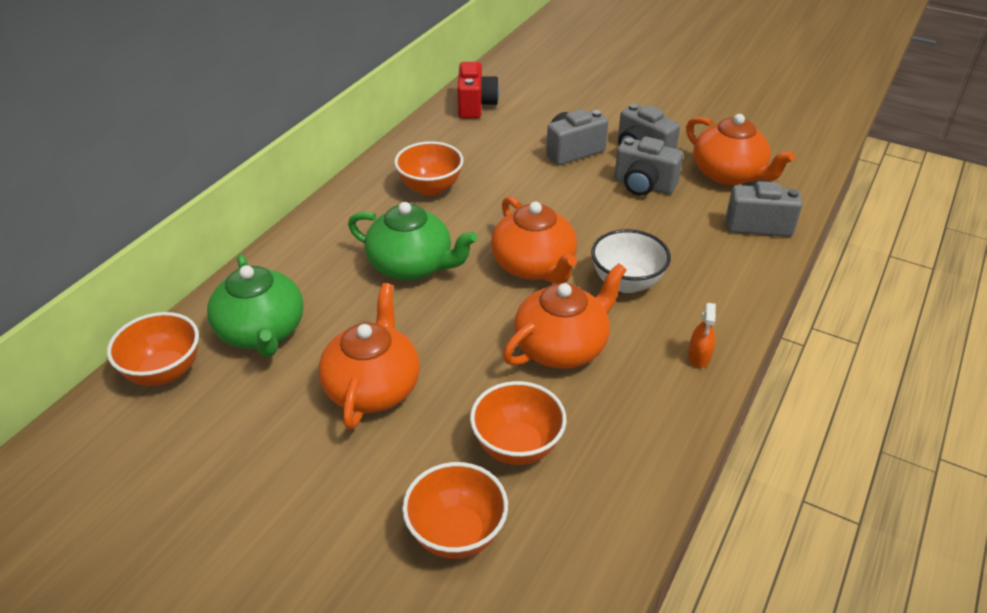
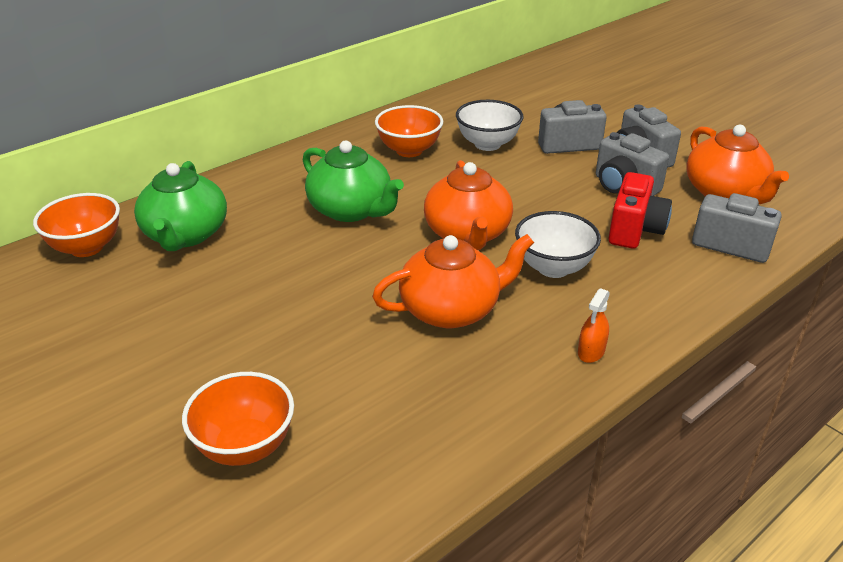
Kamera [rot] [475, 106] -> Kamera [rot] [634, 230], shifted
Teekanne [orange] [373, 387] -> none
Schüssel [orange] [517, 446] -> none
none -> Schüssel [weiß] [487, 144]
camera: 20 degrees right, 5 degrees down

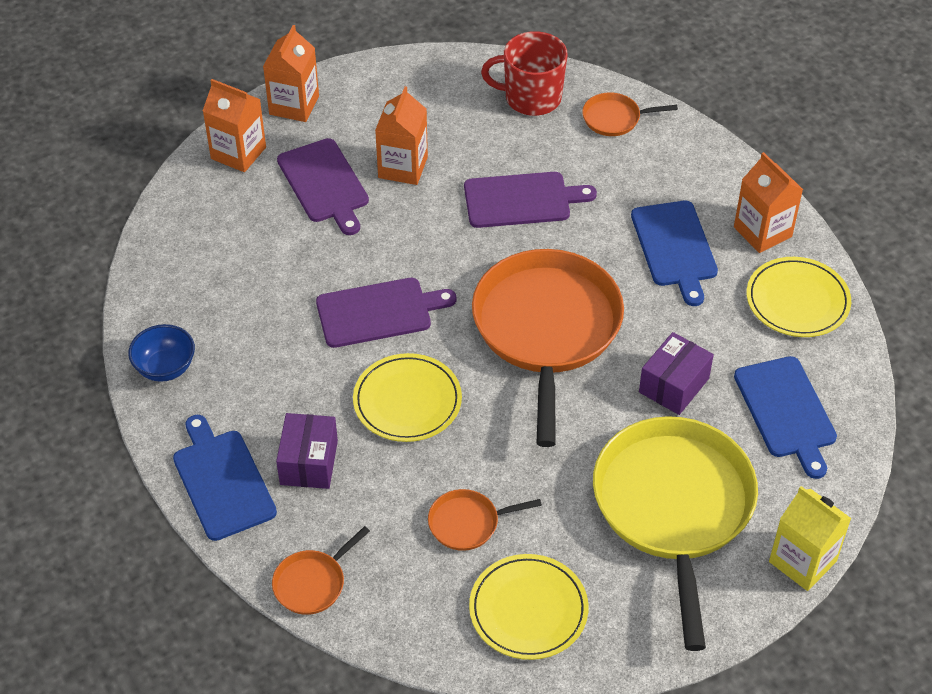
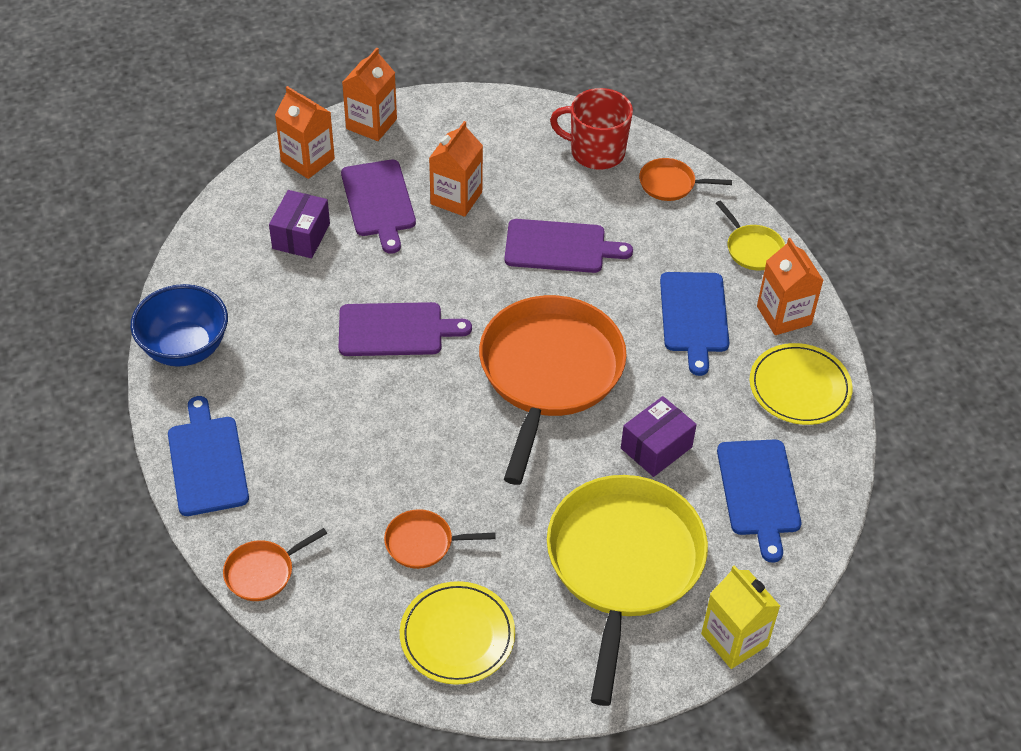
Schüssel [blau] [165, 368] -> Schüssel [blau] [185, 348], x1.53
Teller [gelb] [407, 401] -> none
Schachtel [lila] [309, 462] -> Schachtel [lila] [301, 236], shifted
none -> Pfanne [gelb] [752, 249]
camera: 10 degrees right, 0 degrees up

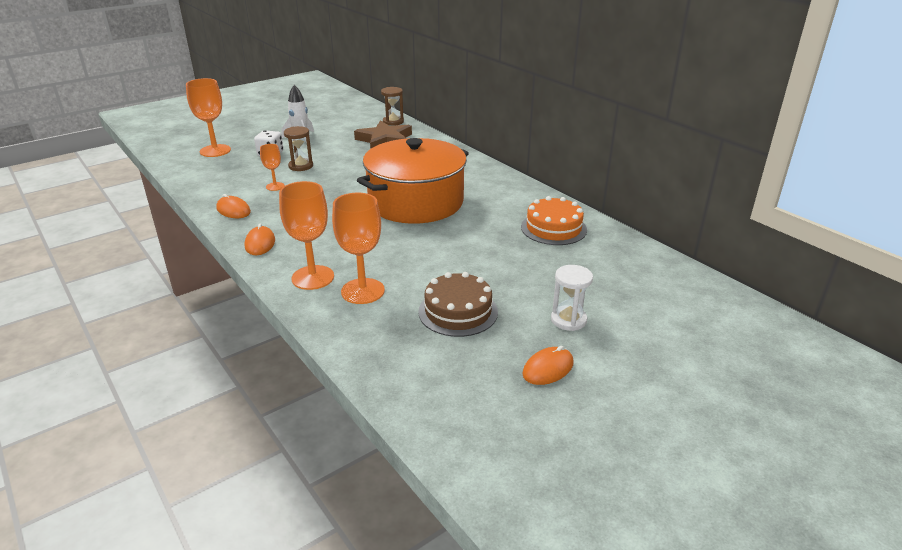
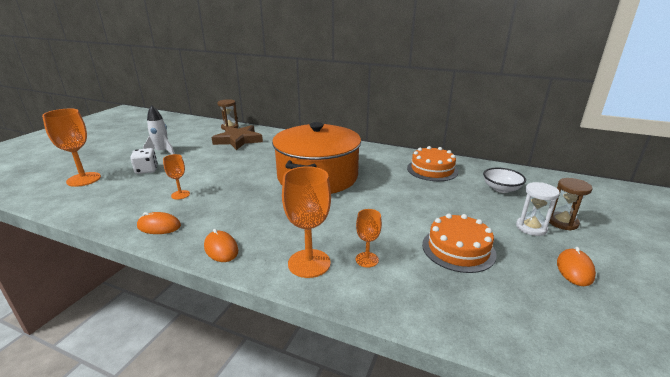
Sanduhr [braun] [301, 166] -> Sanduhr [braun] [562, 222], shifted
Kelch [orange] [363, 291] -> Kelch [orange] [367, 259], x0.55
Kuchen [braun] [458, 311] -> Kuchen [orange] [458, 249]
none -> Schüssel [weiß] [501, 189]
camera: 30 degrees left, 5 degrees down

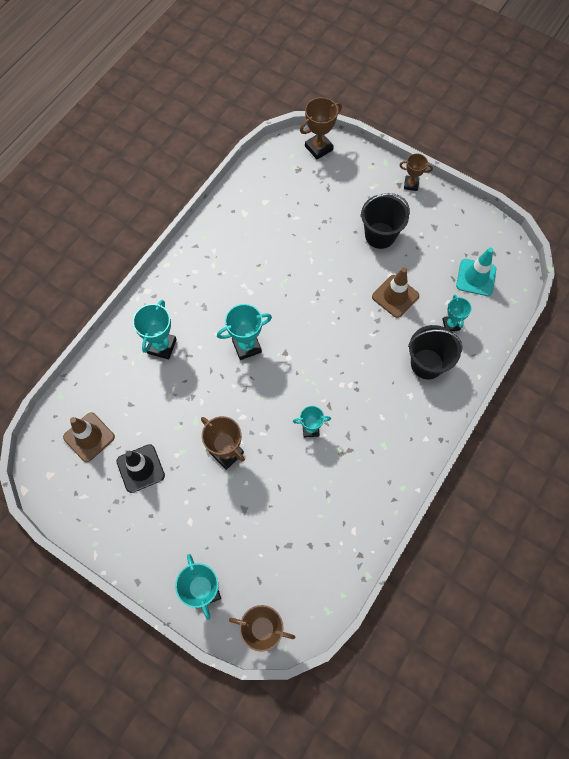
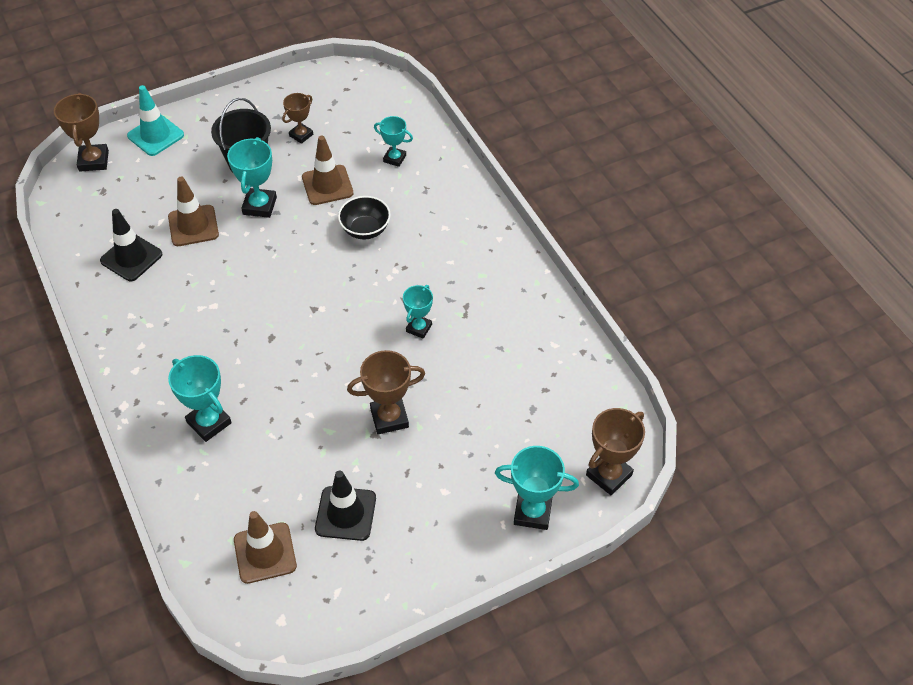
Pokal [braun] [411, 184] -> Pokal [braun] [301, 135], shifted
Leitkegel [türkis] [476, 277] -> Leitkegel [türkis] [155, 135], shifted
Pokal [türkis] [246, 346] -> Pokal [türkis] [259, 206], shifted
Eimer [schwarz] [427, 364] -> none
none -> Leitkegel [braun] [193, 226]
none -> Schüssel [schwarz] [365, 229]
none -> Leitkegel [schwarz] [131, 257]
camera: 60 degrees left, 15 degrees down

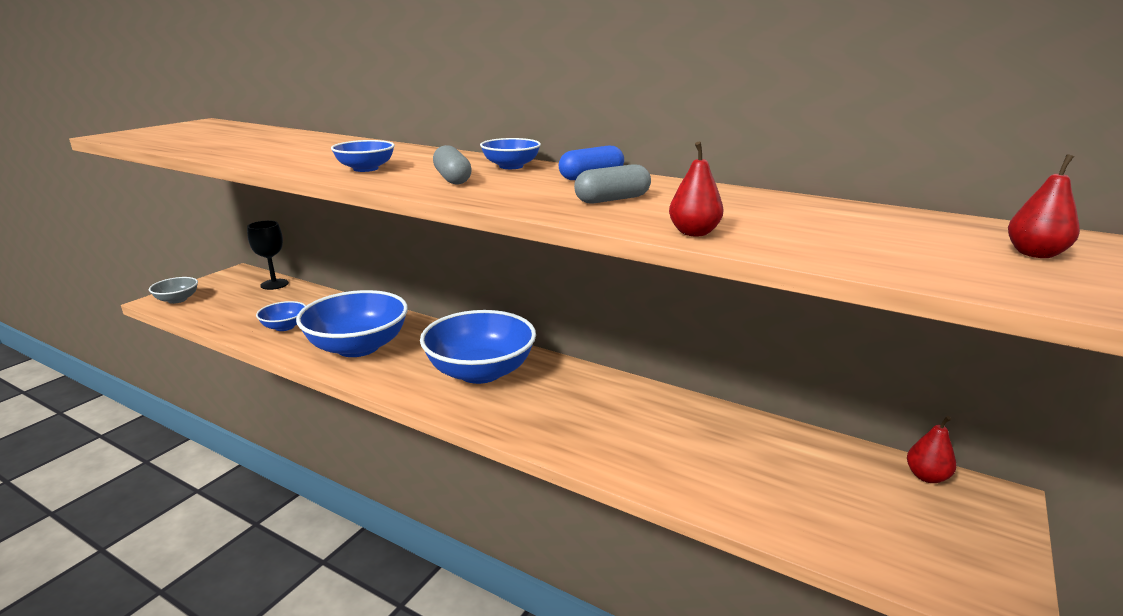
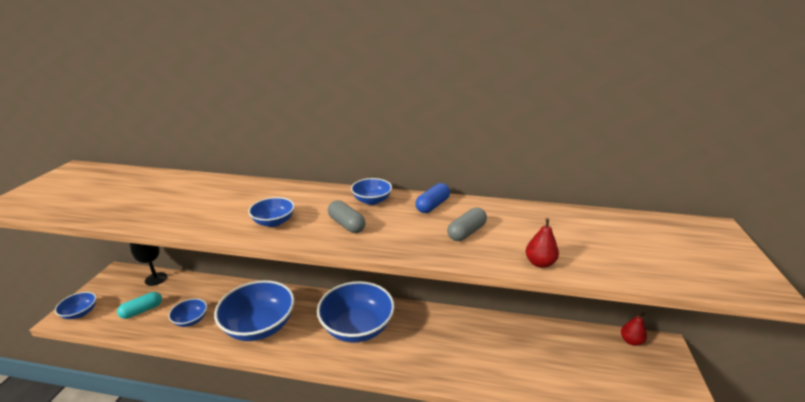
Birne [rot] [1035, 254] -> none
Schüssel [grau] [177, 300] -> Schüssel [blau] [80, 313]
none -> Kapsel [türkis] [142, 310]
camera: 20 degrees left, 5 degrees up

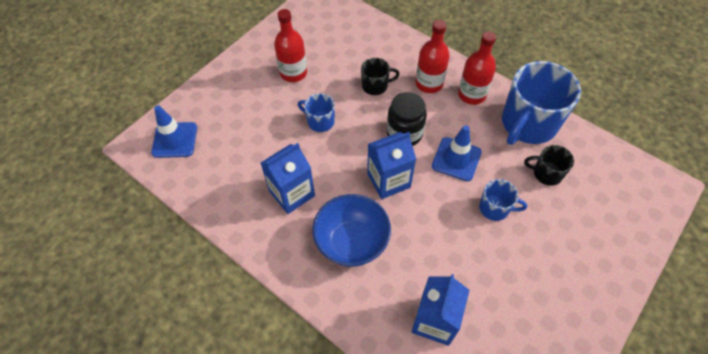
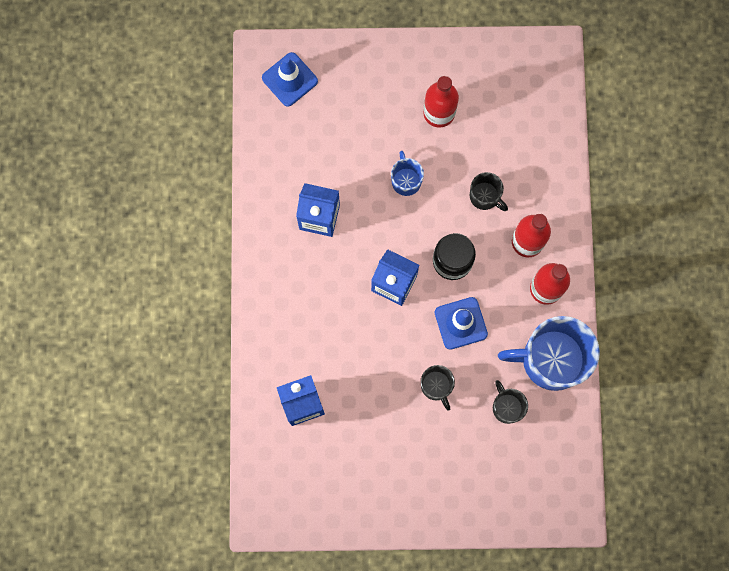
Tasse [blau] [495, 208] -> Tasse [schwarz] [436, 386]
Schüssel [blau] [352, 242] -> none
camera: 50 degrees right, 20 degrees up

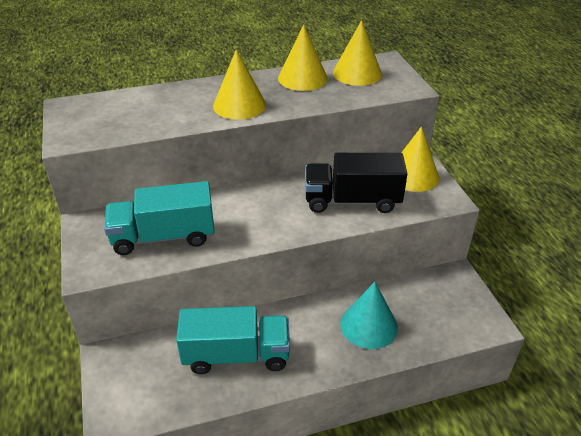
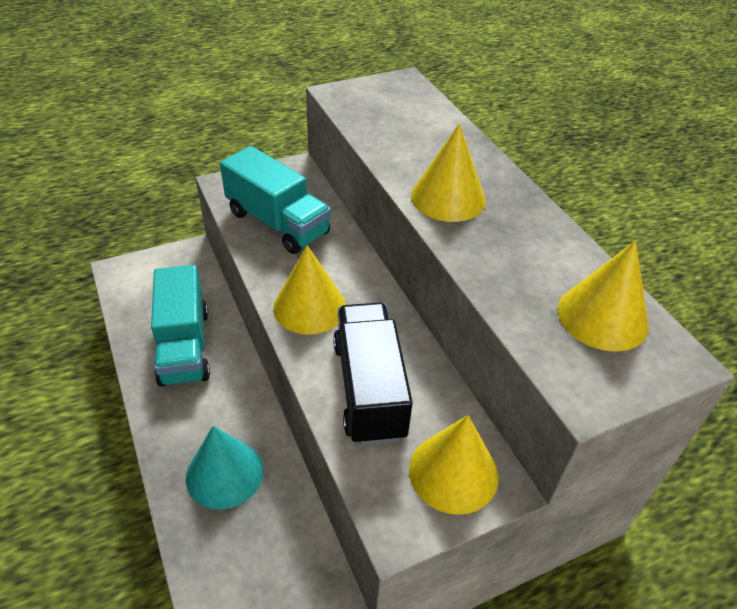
Kegel [gelb] [302, 78] -> Kegel [gelb] [309, 307], shifted
Lastwagen [türkis] [163, 237] -> Lastwagen [türkis] [277, 223], 150 degrees clockwise
camera: 80 degrees right, 5 degrees up

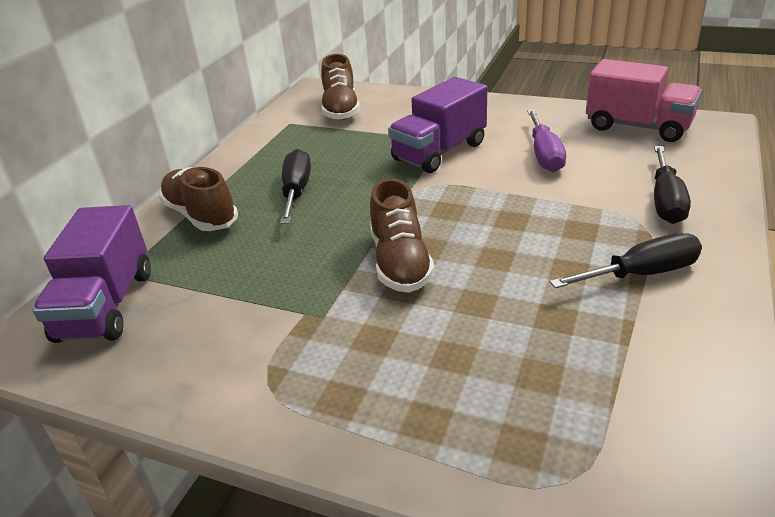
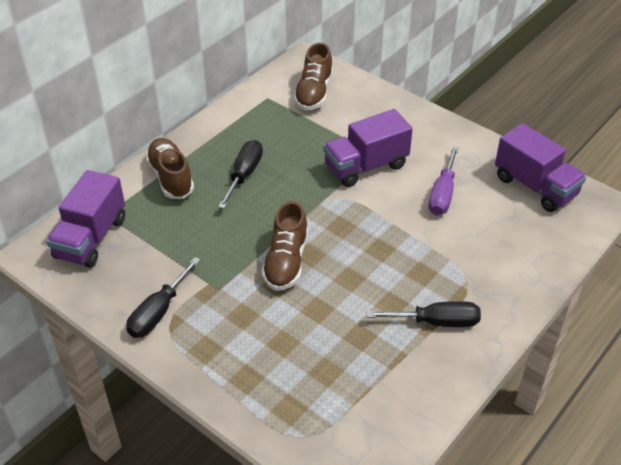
Lastwagen [rosa] [638, 127] -> Lastwagen [lila] [535, 186]
Schraubenzieher [schwarz] [665, 201] -> Schraubenzieher [schwarz] [158, 312], shifted
camera: 15 degrees right, 10 degrees up

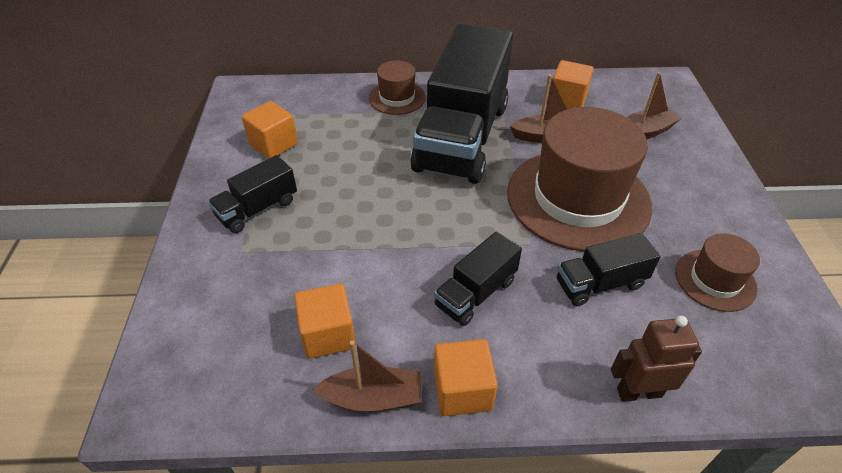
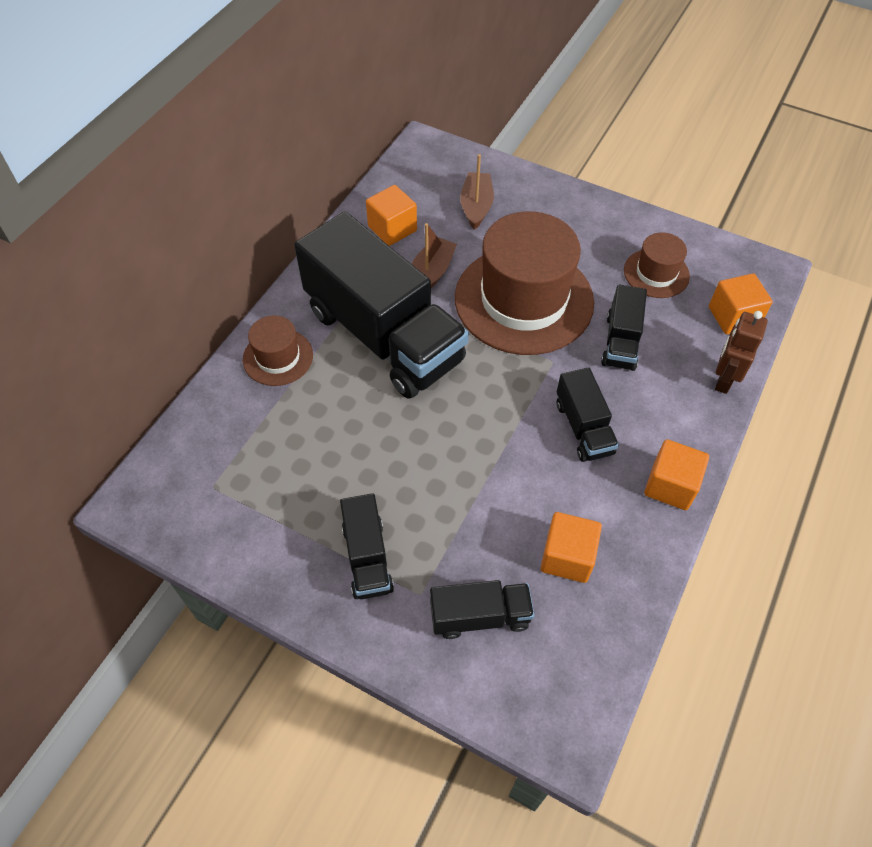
Kubus [orange] [273, 144] -> Kubus [orange] [733, 317], shifted
Boot [braun] [373, 398] -> none
none -> Lastwagen [schwarz] [480, 616]
camera: 60 degrees left, 10 degrees up

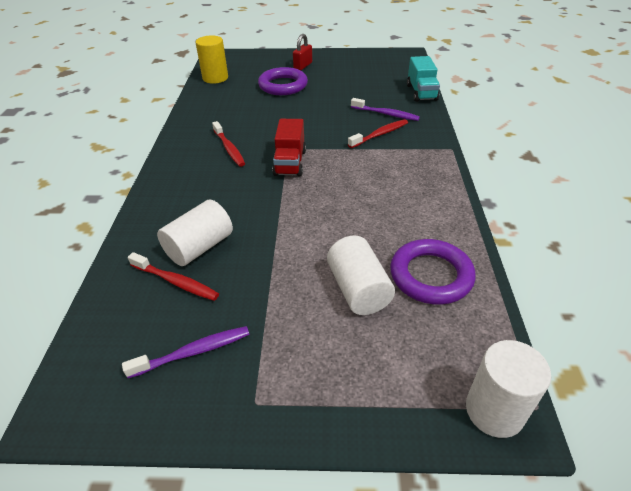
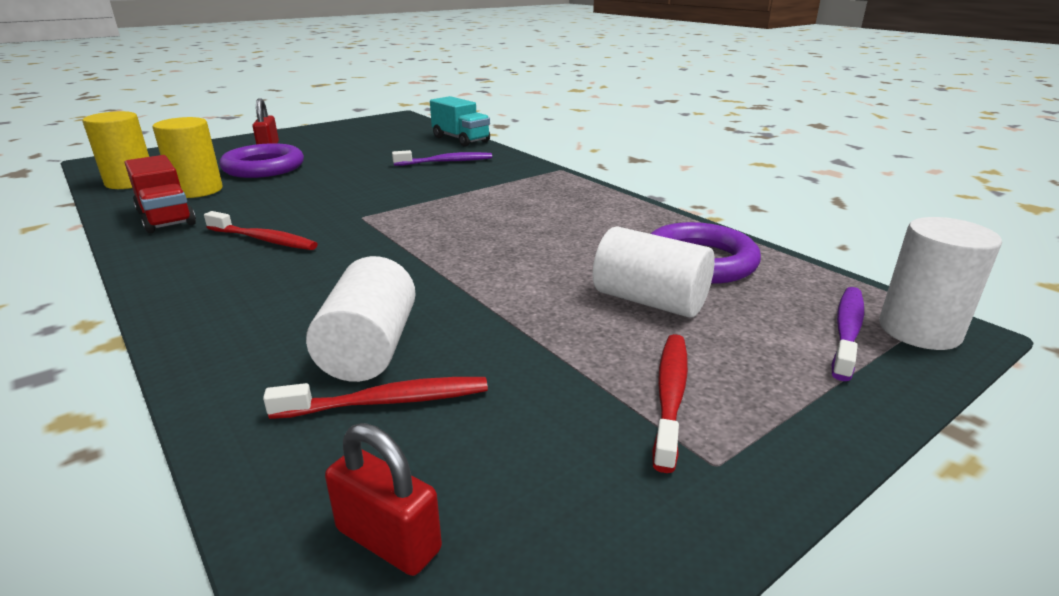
Lastwagen [rot] [290, 163] -> Lastwagen [rot] [166, 218], shifted
Zahnbürste [rot] [380, 134] -> Zahnbürste [rot] [670, 396], shifted
Zahnbürste [lila] [193, 352] -> Zahnbürste [lila] [847, 331], shifted
none -> Vollzylinder [gelb] [197, 190]
none -> Vorhängeschloss [rot] [388, 540]
camera: 40 degrees left, 15 degrees down

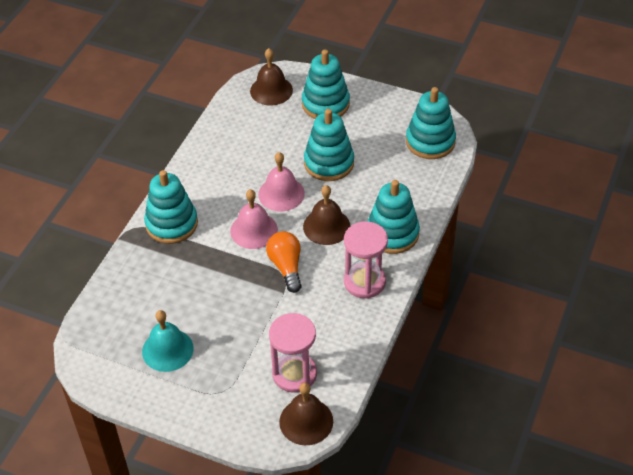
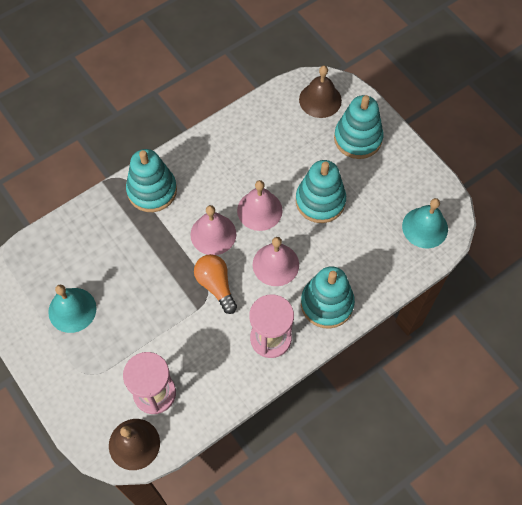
Stapelspielzeug [türkis] [430, 141] -> Glocke [türkis] [425, 227]
Glocke [braun] [326, 226] -> Glocke [rosa] [275, 264]
Glühbirne [orange] [286, 267] -> Glühbirne [orange] [216, 285], 45 degrees counterclockwise
camera: 30 degrees right, 15 degrees up

